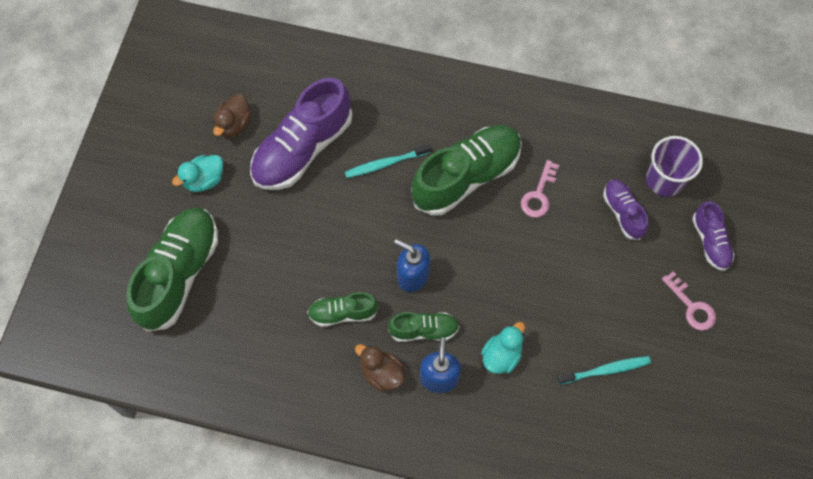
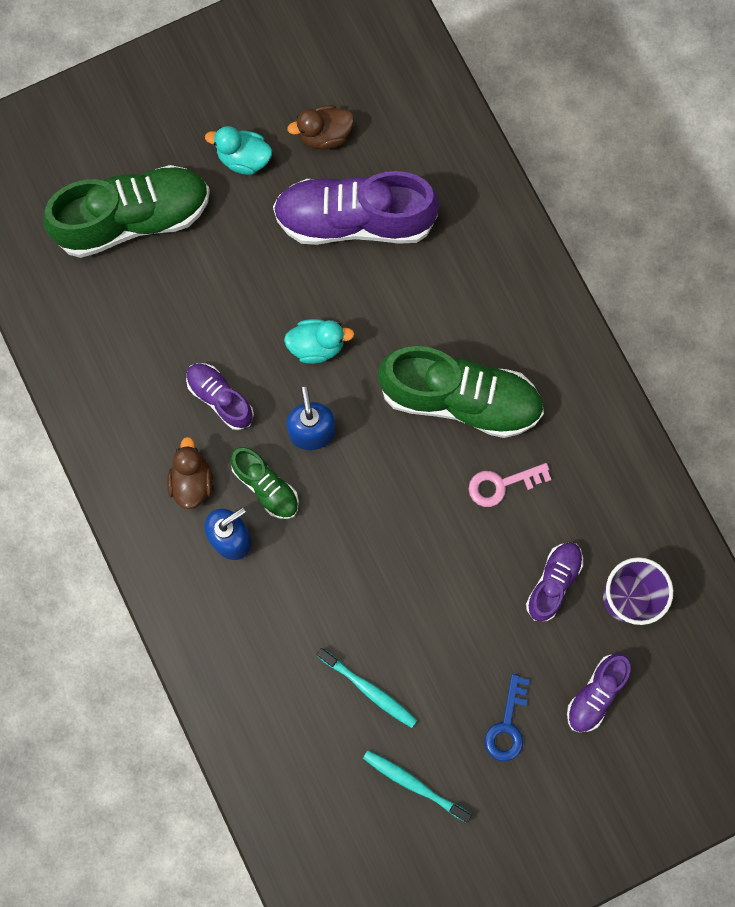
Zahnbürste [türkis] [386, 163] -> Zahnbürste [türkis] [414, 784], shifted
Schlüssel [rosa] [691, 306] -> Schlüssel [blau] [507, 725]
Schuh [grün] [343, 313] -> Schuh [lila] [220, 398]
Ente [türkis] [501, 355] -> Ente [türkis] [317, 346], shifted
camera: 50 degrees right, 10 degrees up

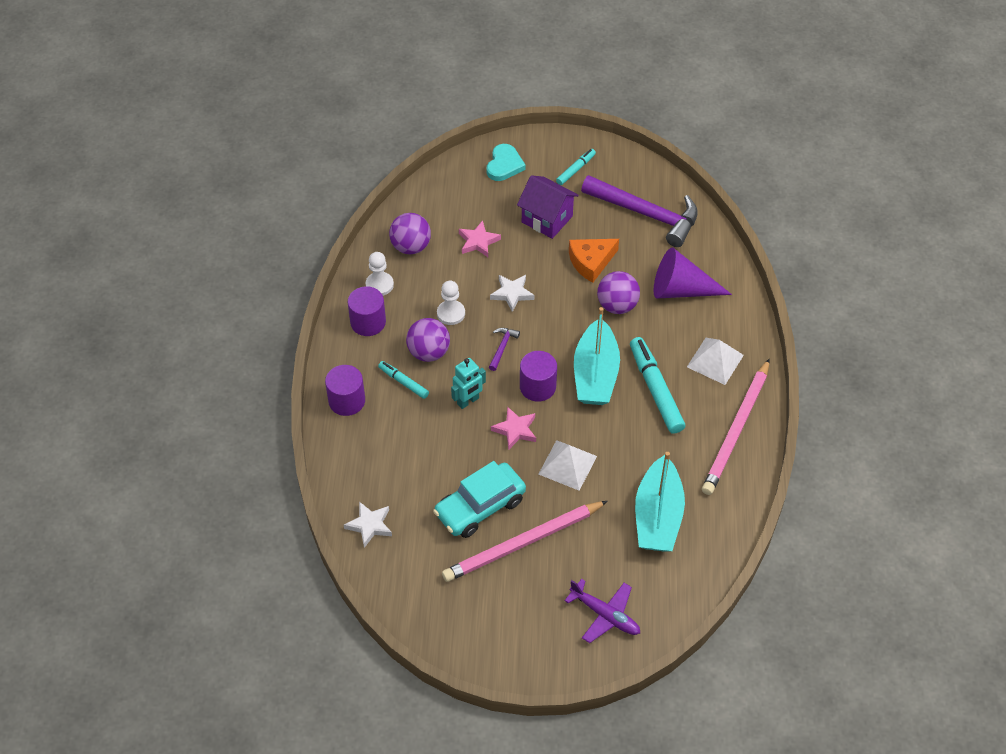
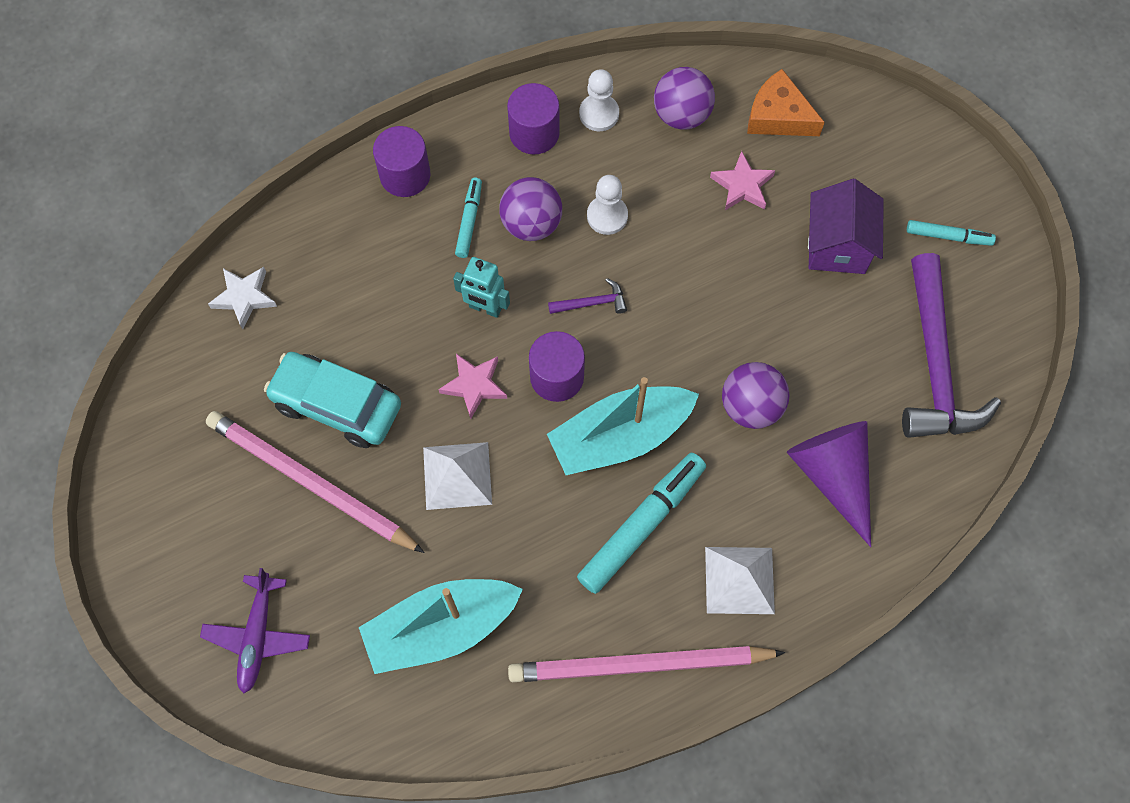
Herz [türkis] [504, 165] -> none
Käse [orange] [591, 262] -> Käse [orange] [778, 116], shifted
Stern [weiß] [512, 294] -> none
camera: 60 degrees right, 15 degrees up

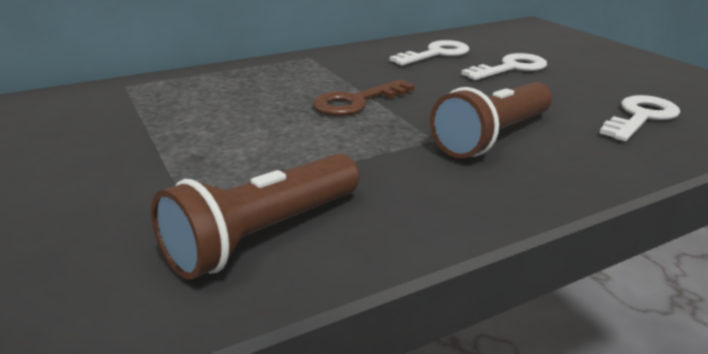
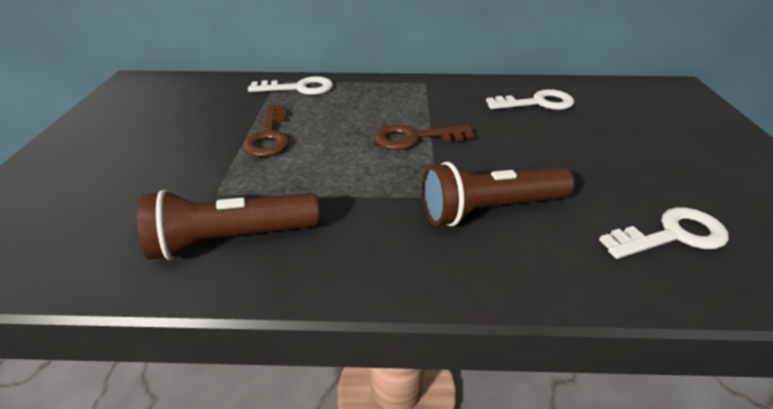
Schlüssel [weiß] [511, 68] -> Schlüssel [weiß] [299, 88], shifted
none -> Schlüssel [braun] [269, 136]
camera: 30 degrees right, 10 degrees up

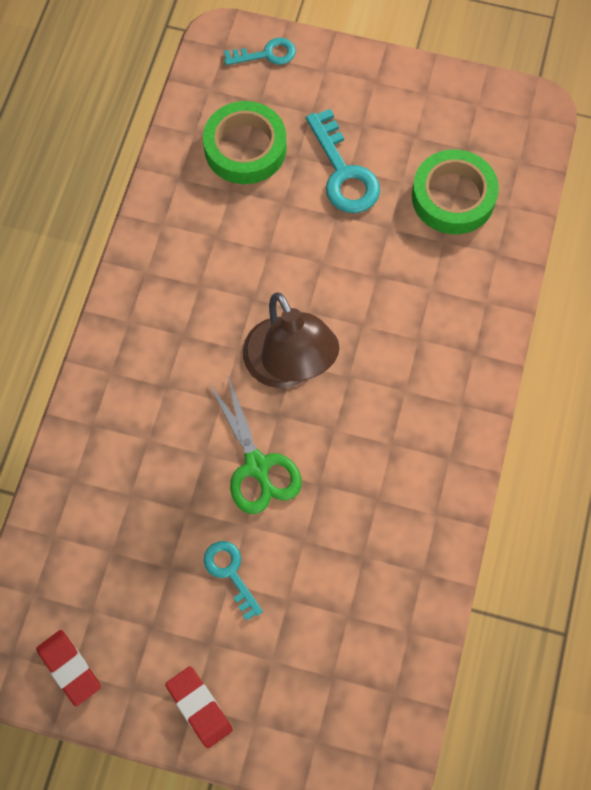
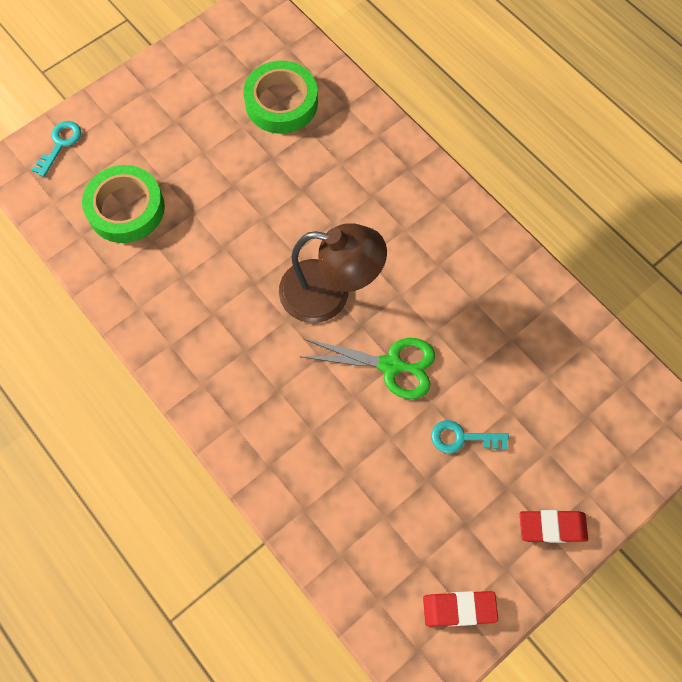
Schlüssel [türkis] [343, 172] -> none
camera: 55 degrees left, 0 degrees up

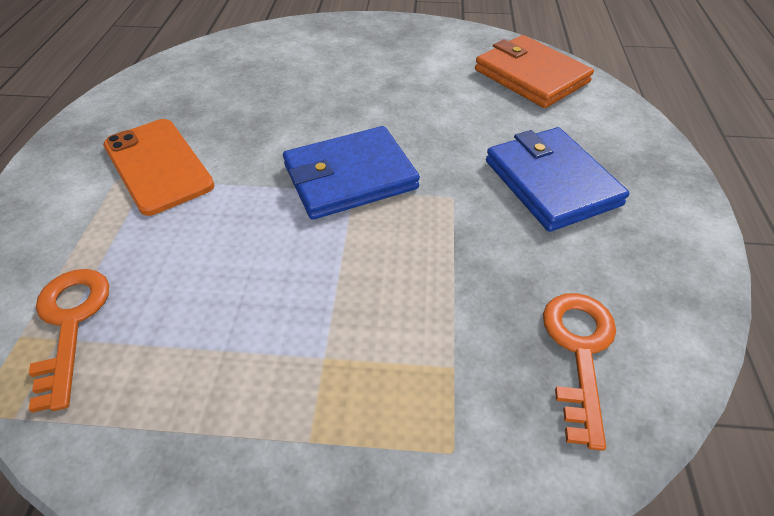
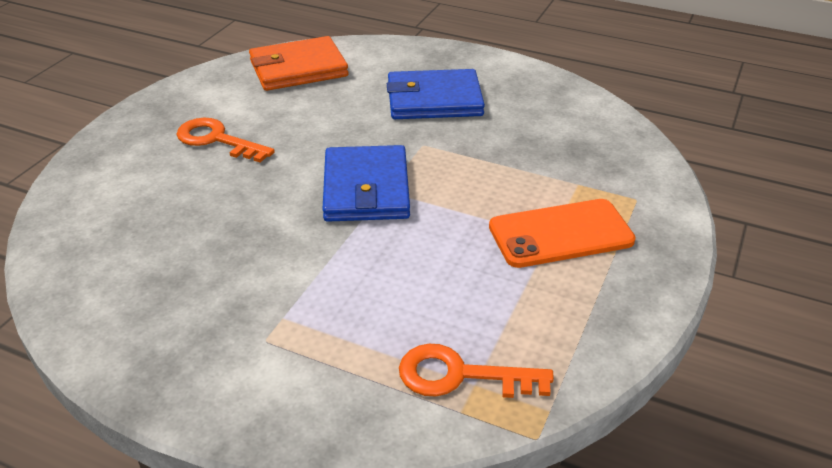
Handy [orange] [158, 166] -> Handy [orange] [561, 234], shifted
Schlüssel [orange] [579, 352] -> Schlüssel [orange] [217, 140], shifted
camera: 70 degrees left, 10 degrees down

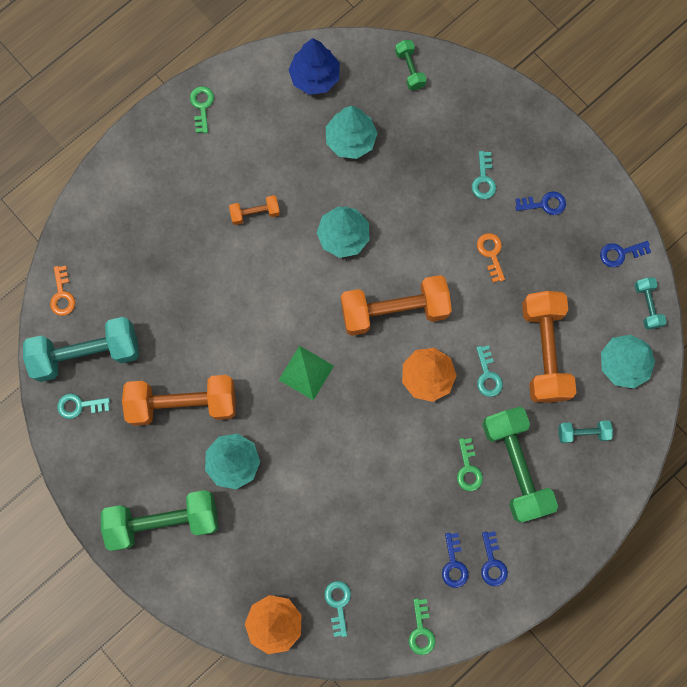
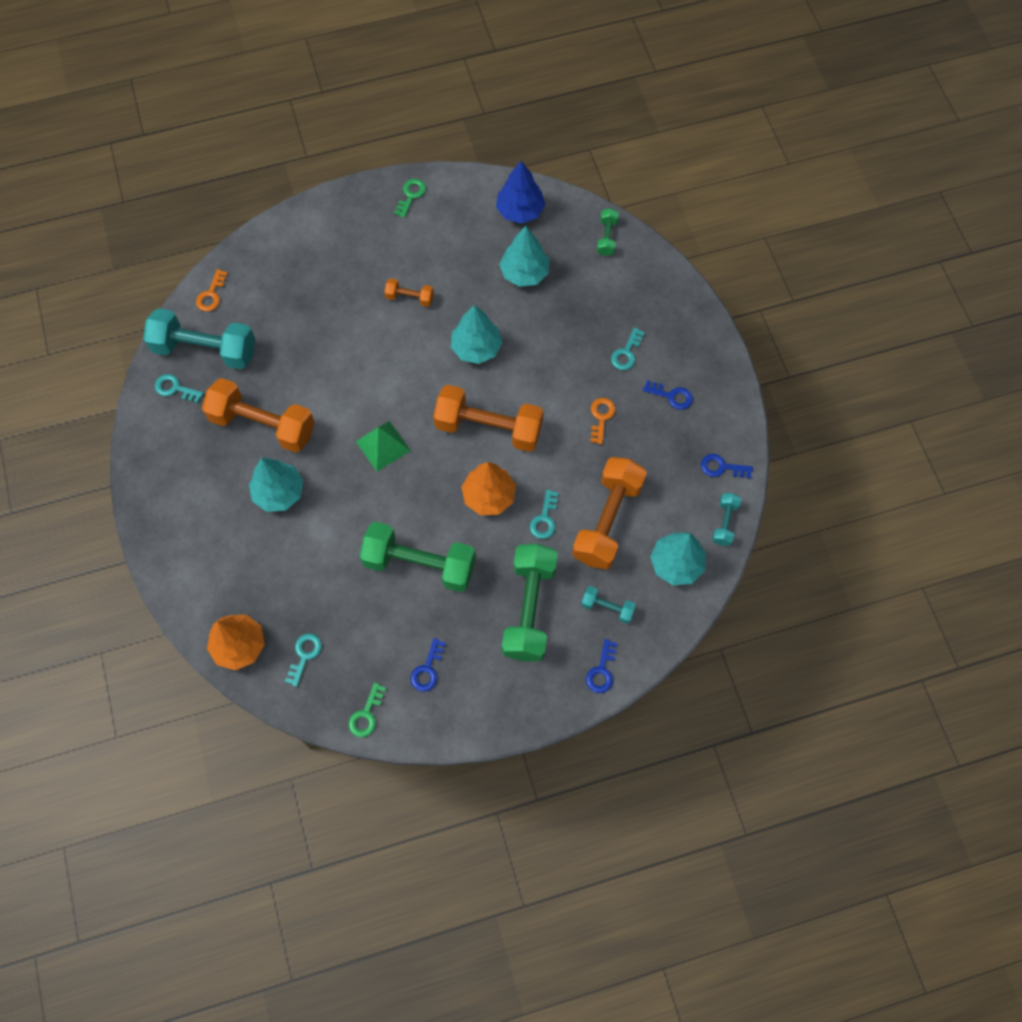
Schlüssel [grün] [468, 469] -> none
Hantel [grün] [164, 520] -> Hantel [grün] [420, 564], shifted
Schlüssel [blau] [492, 563] -> Schlüssel [blau] [601, 671], shifted
camera: 25 degrees right, 10 degrees down

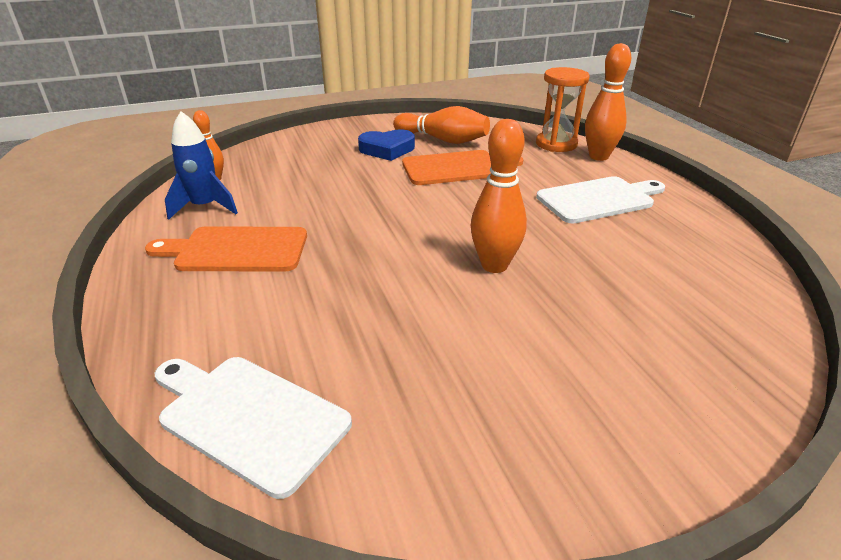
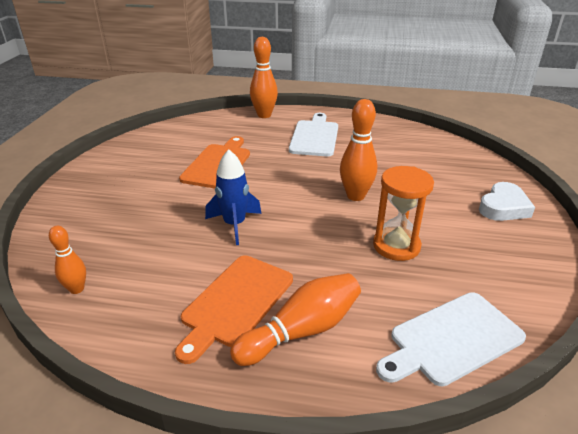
Sanduhr [orange] [556, 144] -> Sanduhr [orange] [396, 246], shifted
Bowlingkegel [orange] [443, 140] -> Bowlingkegel [orange] [302, 331], shifted
Rakete [blau] [205, 207] -> Rakete [blau] [234, 225], shifted
Herz [blau] [387, 149] -> none
none -> Herz [weiß] [503, 207]
camera: 60 degrees left, 0 degrees up

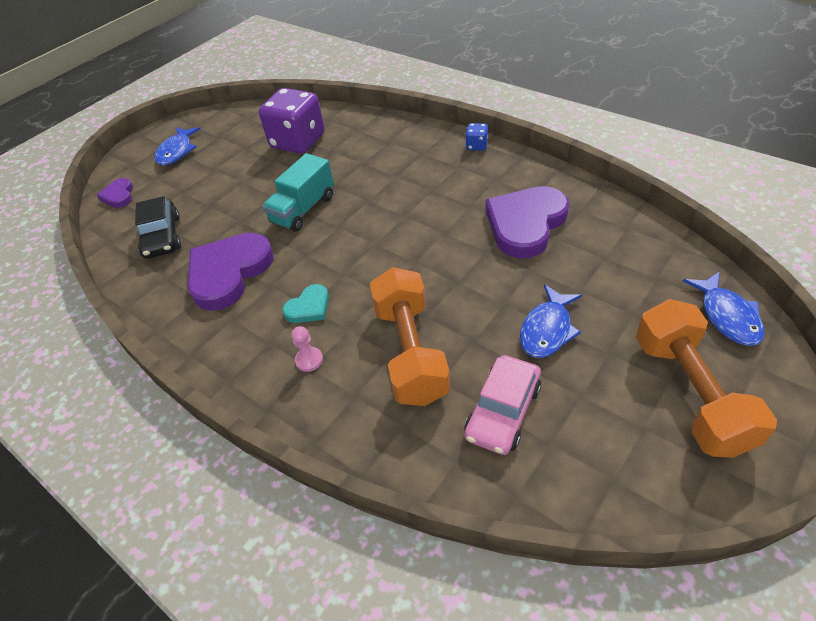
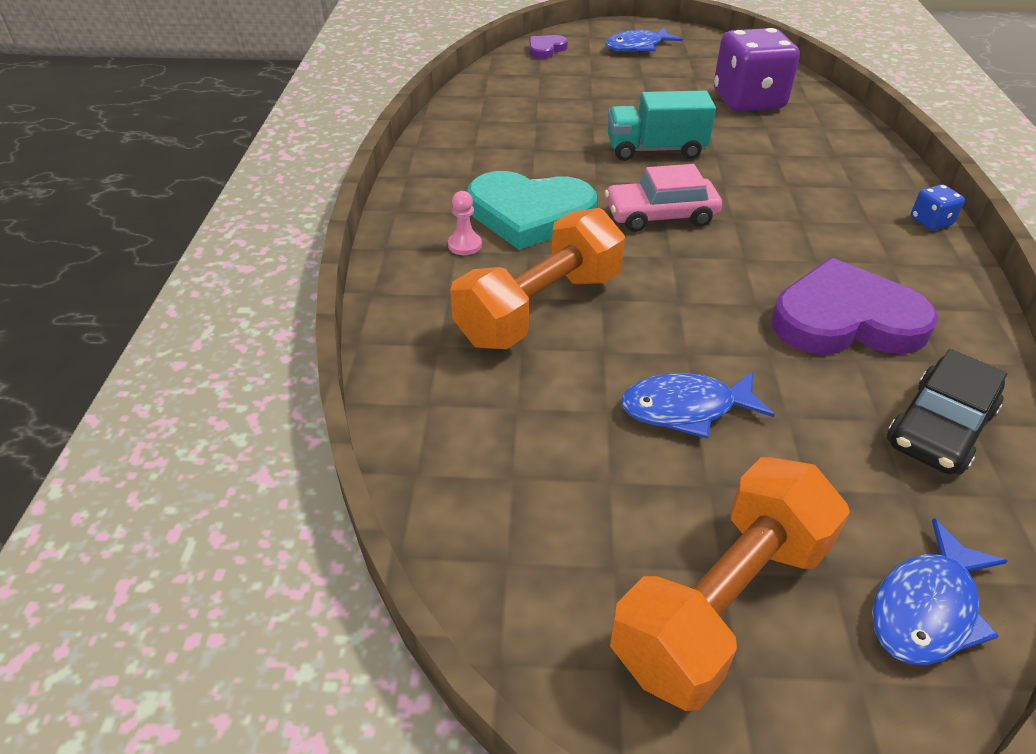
Auto [schwarz] [162, 237] -> Auto [schwarz] [939, 428], shifted
Herz [lila] [229, 273] -> none
Herz [türkis] [309, 307] -> Herz [türkis] [530, 214], x2.04
Auto [rosa] [503, 411] -> Auto [rosa] [660, 215], shifted
camera: 50 degrees right, 5 degrees down

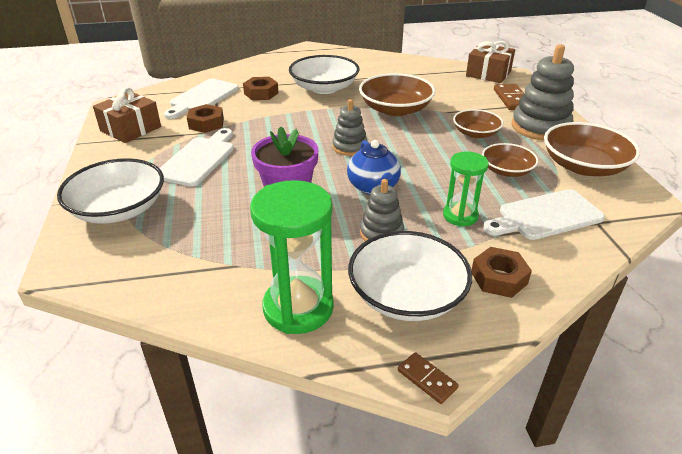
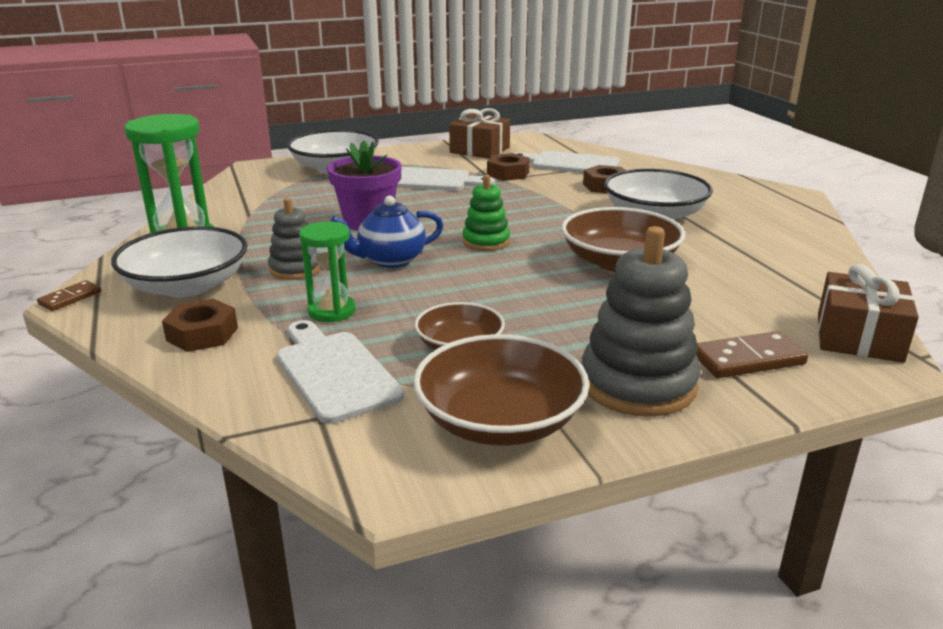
Stapelspielzeug [grau] [349, 147] -> Stapelspielzeug [grün] [486, 242]
Schüssel [braun] [476, 133] -> none
camera: 80 degrees right, 10 degrees down

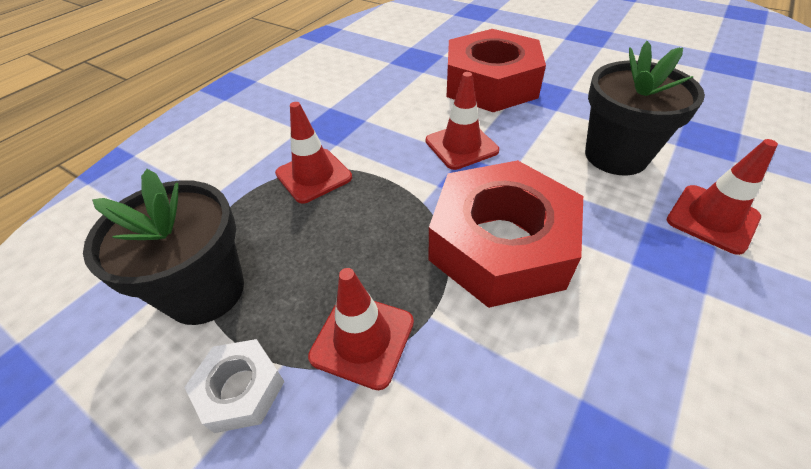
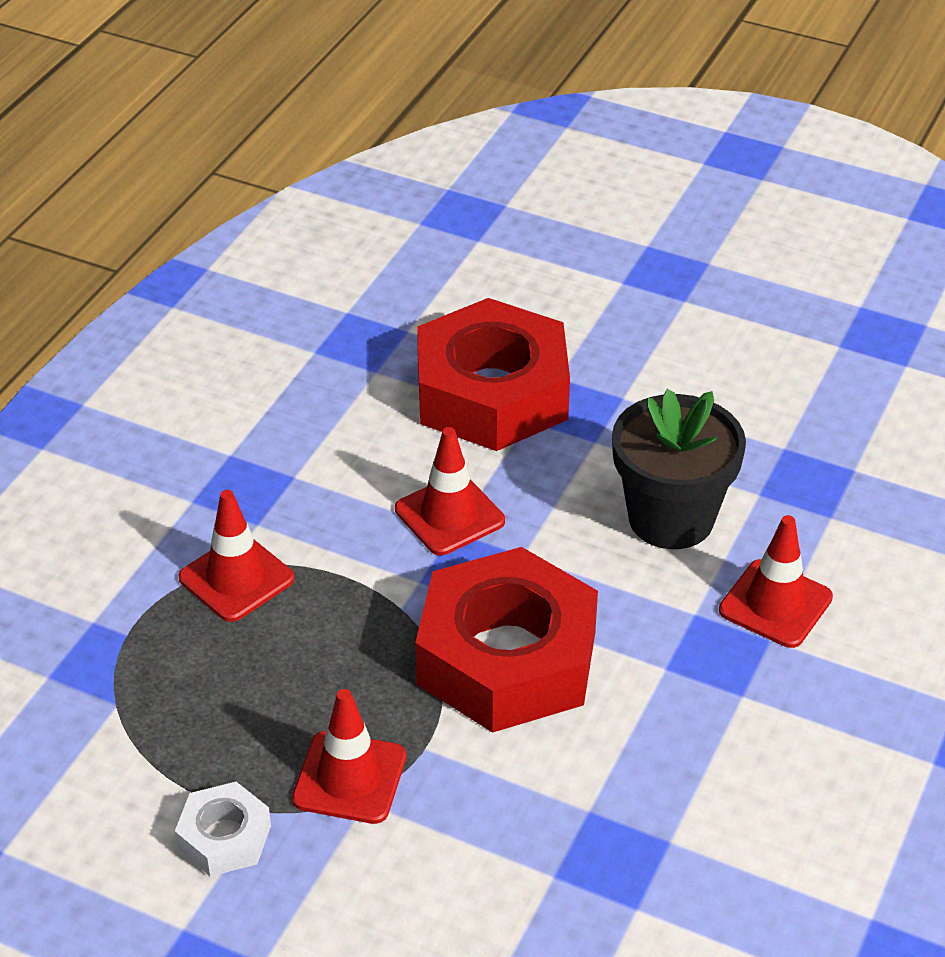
Blumentopf [schwarz] [205, 291] -> none
camera: 10 degrees left, 5 degrees down

